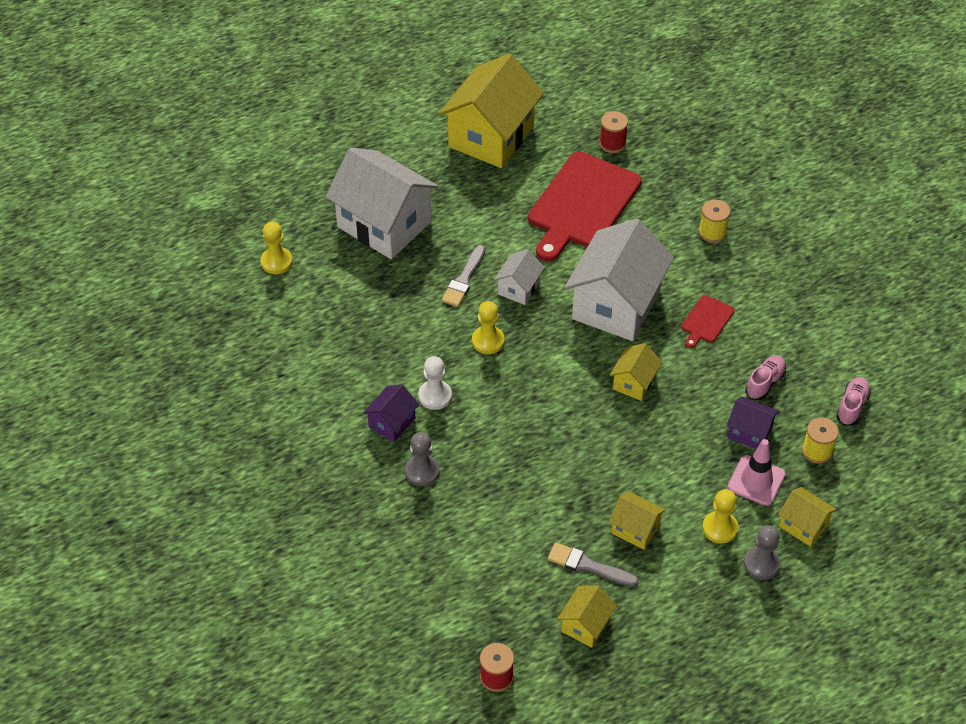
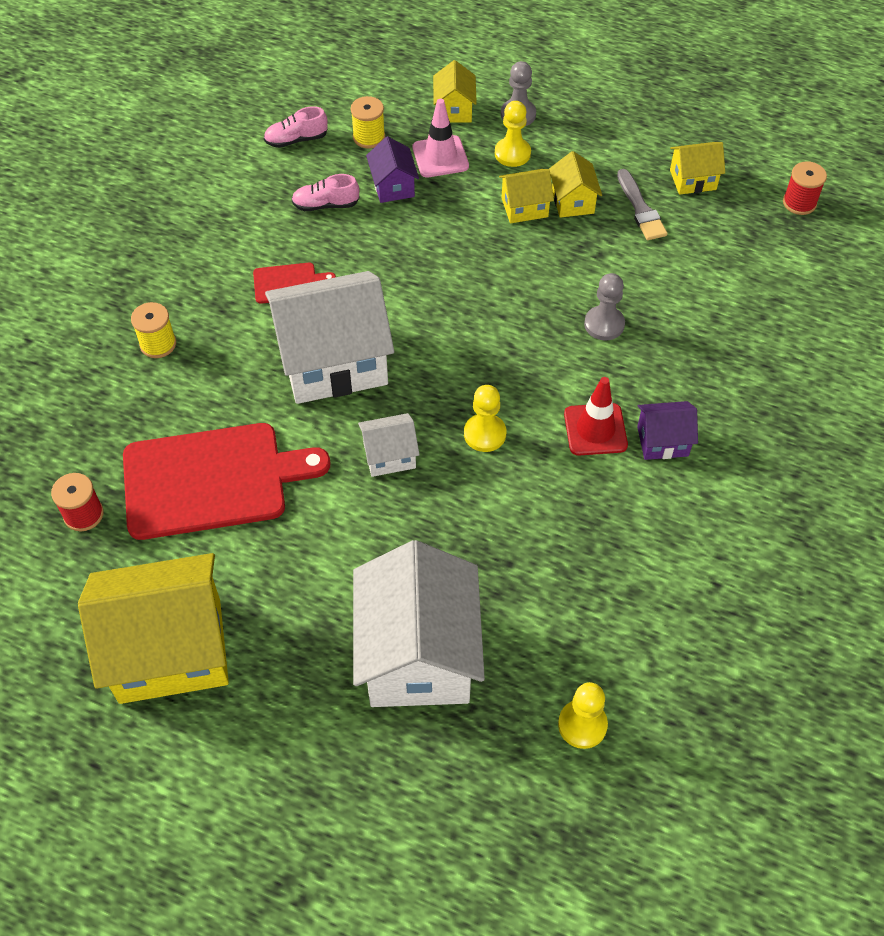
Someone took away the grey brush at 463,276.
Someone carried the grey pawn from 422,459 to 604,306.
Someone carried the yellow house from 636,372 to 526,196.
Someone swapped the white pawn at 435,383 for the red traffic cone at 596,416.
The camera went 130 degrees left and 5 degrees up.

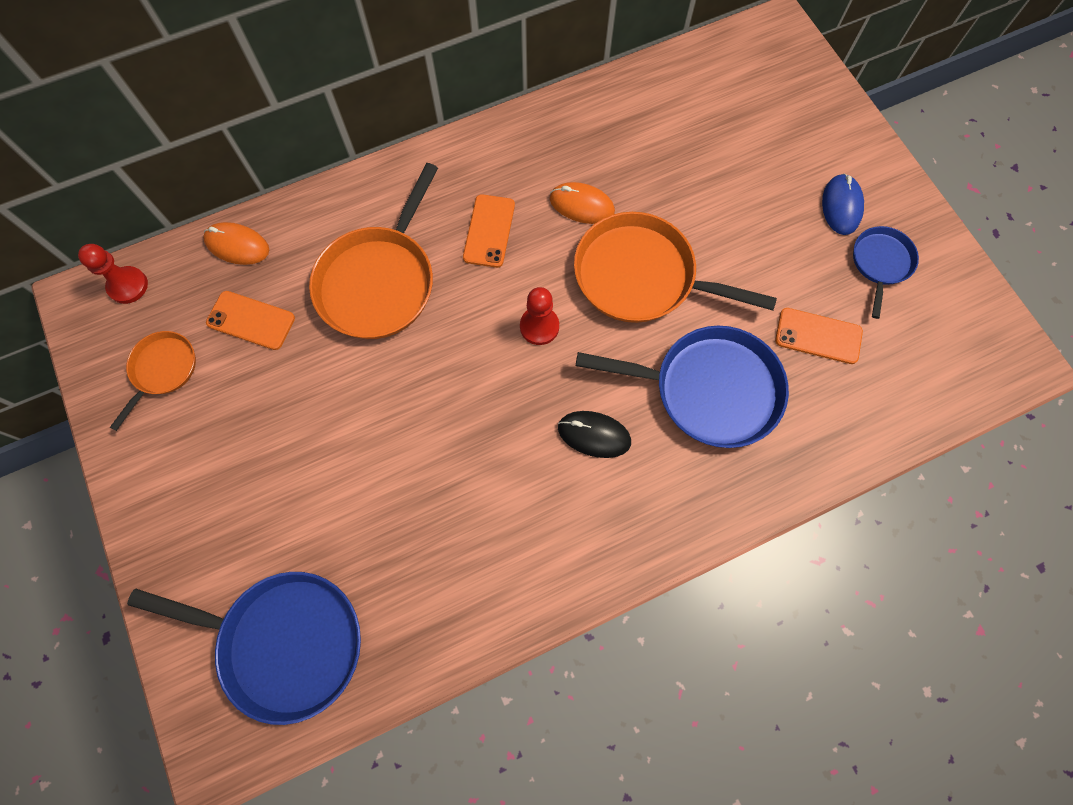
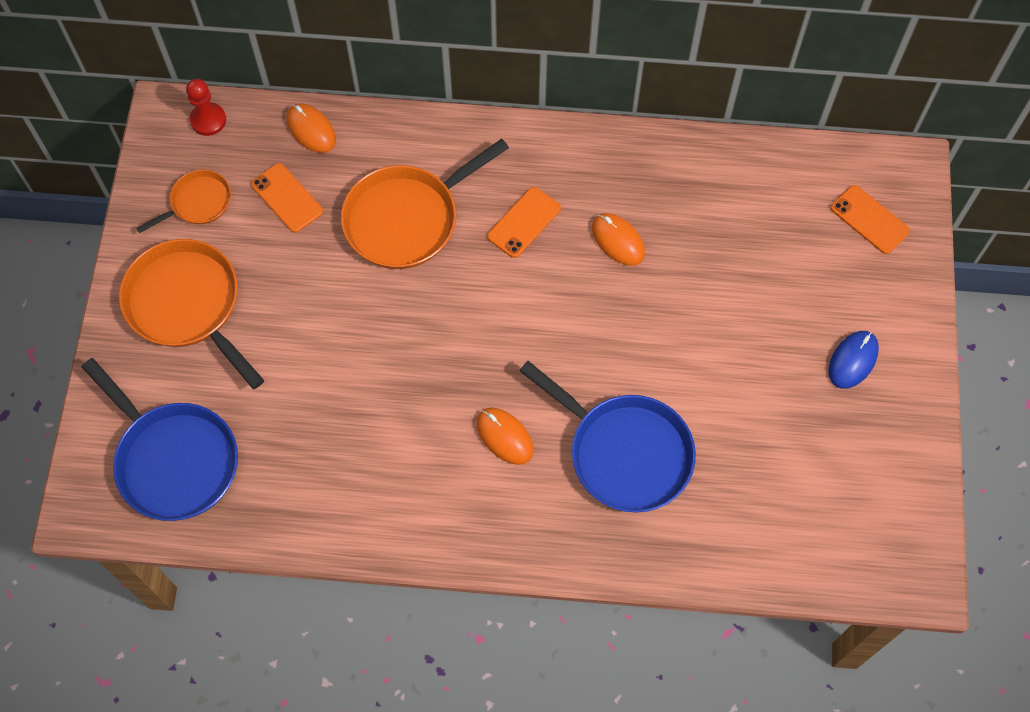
Someone took away the red pawn at 539,316.
Someone took away the blue pan at 886,272.
Someone carried the orange pan from 675,267 to 191,314.
Someone carried the orange phone from 819,336 to 870,219.
Someone repainted the black mouse at 594,434, which became the orange mouse at 505,436.
The camera went 30 degrees right and 5 degrees down.

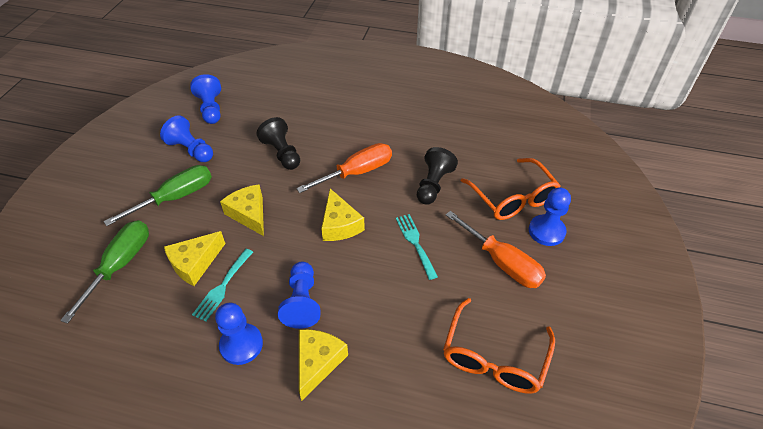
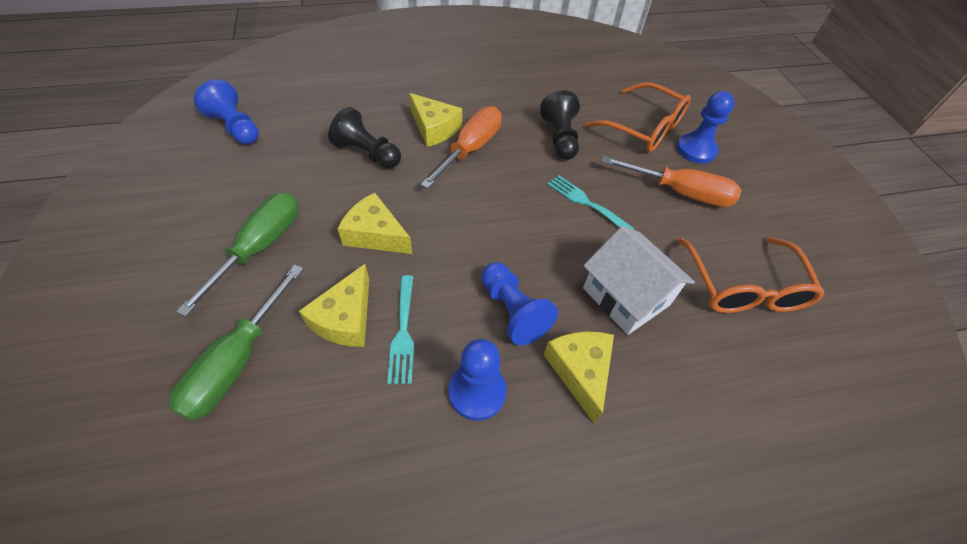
Someone took away the blue pawn at 186,138.
Someone put down the white house at 639,280.
Someone carried the yellow cheese from 343,215 to 435,120.
Someone rotated the green screwdriver at 104,272 by 150 degrees counterclockwise.
The camera went 30 degrees left and 5 degrees up.

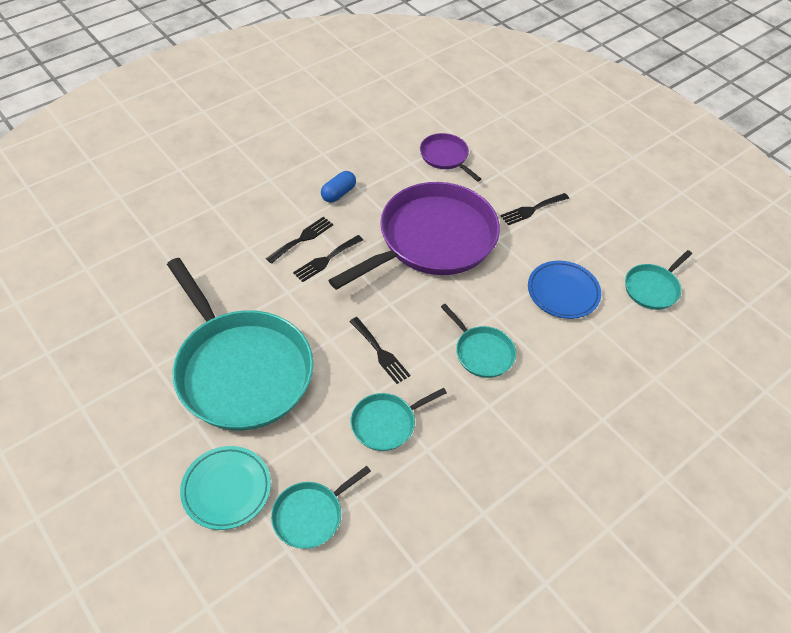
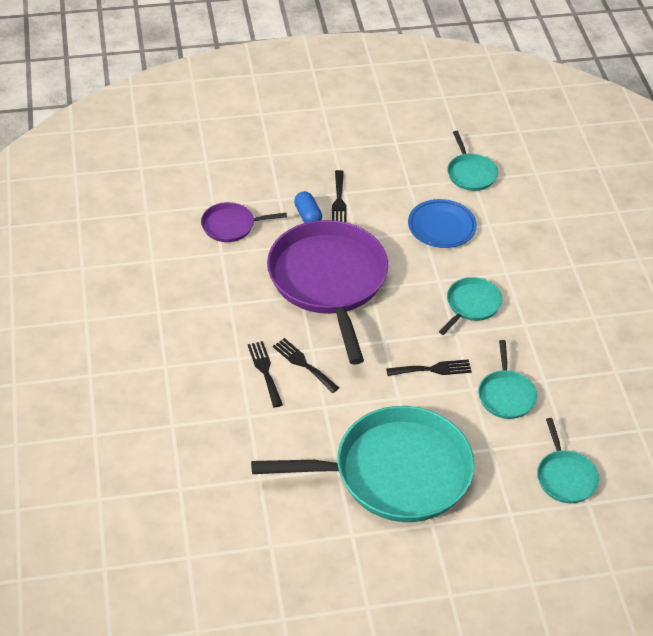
Someone took away the turquoise plate at 225,488.
Someone carried the blue capsule from 338,187 to 308,207.
Someone rotated the black fork at 328,258 by 150 degrees clockwise.
Someone rotated the turquoise pan at 478,341 by 45 degrees counterclockwise.
The camera went 60 degrees left and 5 degrees down.

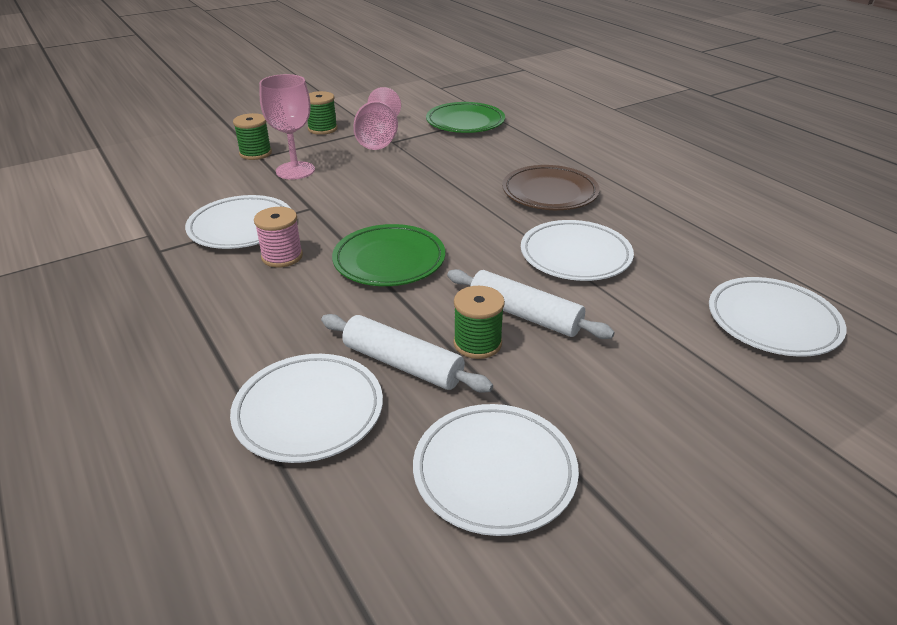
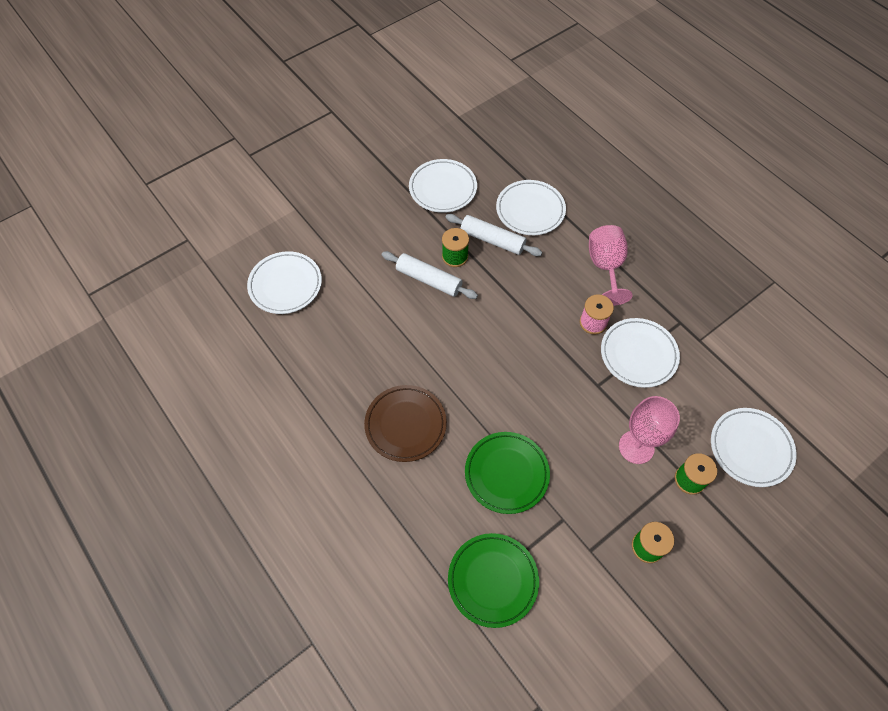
Someone carried the green plate from 388,255 to 507,473.
Someone carried the pink goblet from 377,118 to 611,265.
Someone carried the white plate from 577,250 to 754,447.
The camera went 175 degrees right and 25 degrees up.

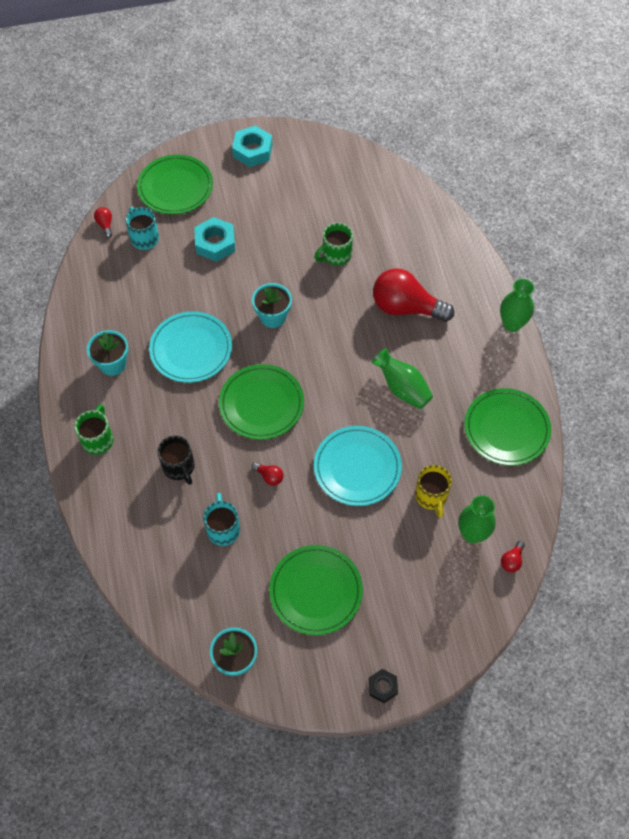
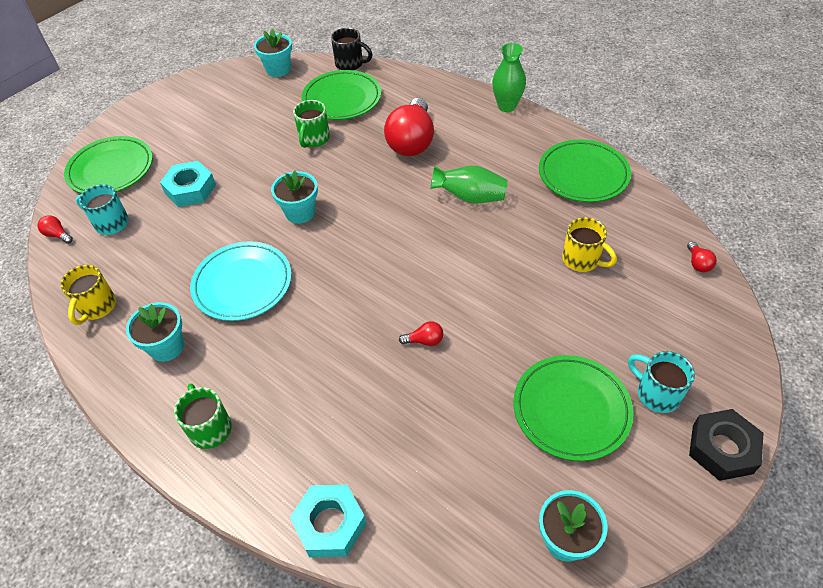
Someone took away the turquoise plate at 358,466.
Someone took away the green vase at 477,519.
Someone put down the yellow mug at 88,295.
Someone put down the turquoise flower pot at 273,53.
Someone carried the black mug from 176,460 to 352,49.
Someone carried the turquoise mug from 221,519 to 661,382.
Someone carried the green plate from 261,402 to 341,95.
Someone carried the turquoise nut from 252,146 to 328,521.
Someone rotated the red light bulb at 413,295 by 60 degrees counterclockwise.
Someone scaled the black nut at 383,686 by 1.74.
The camera went 35 degrees left and 10 degrees down.

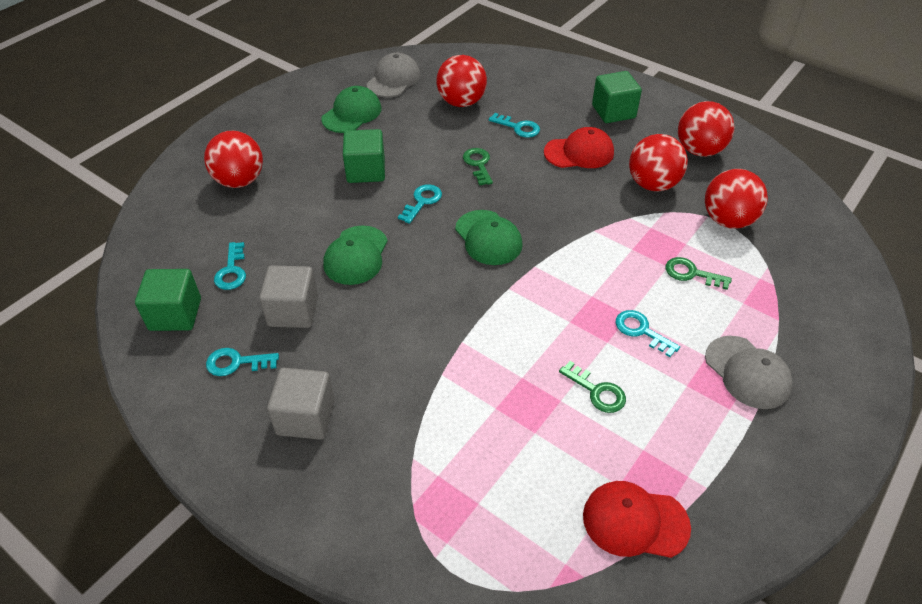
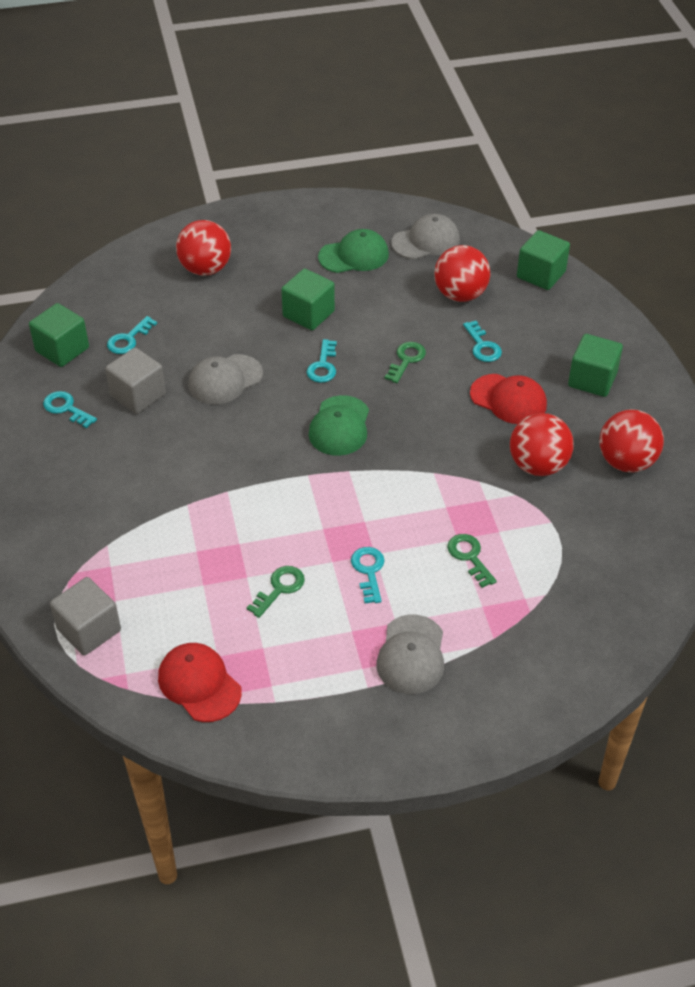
Someone took away the red ball at 736,199.
Someone put down the green cube at 543,260.
Someone carried the grey cube from 301,404 to 85,616.
Someone repainted the green cap at 355,255, which became the grey cap at 225,379.
Someone rotated the turquoise key at 420,204 by 120 degrees clockwise.
Someone rotated the green key at 592,387 by 135 degrees counterclockwise.
The camera went 40 degrees right and 0 degrees up.

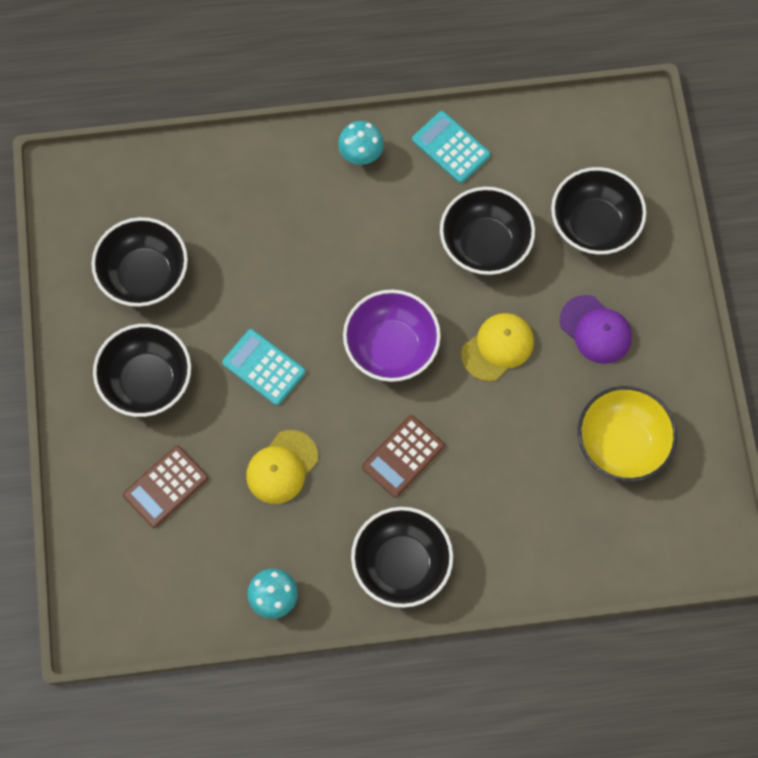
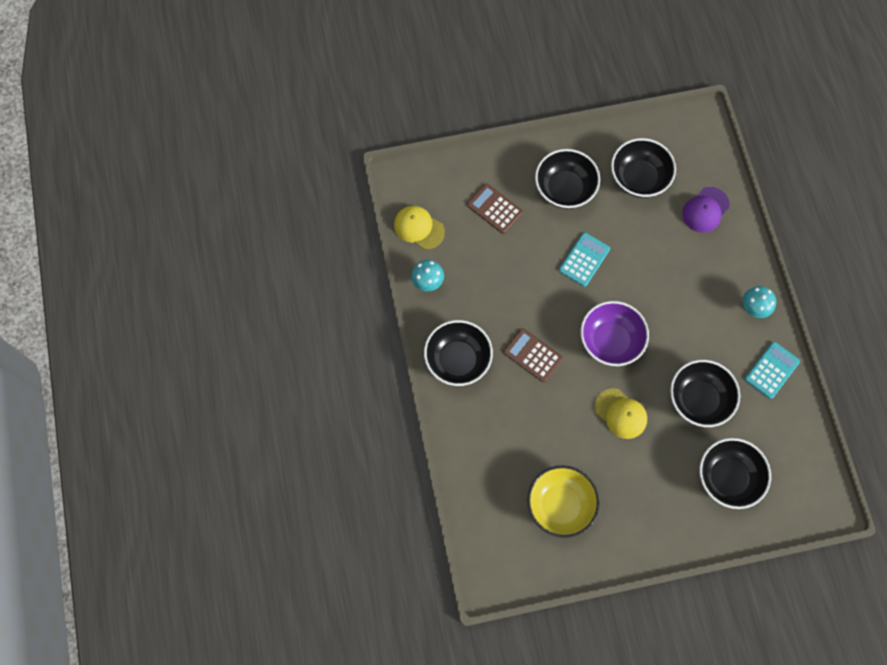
Someone carried the yellow cap from 282,467 to 419,227.
Someone carried the purple cap from 596,329 to 706,210.
The camera went 85 degrees right and 0 degrees up.

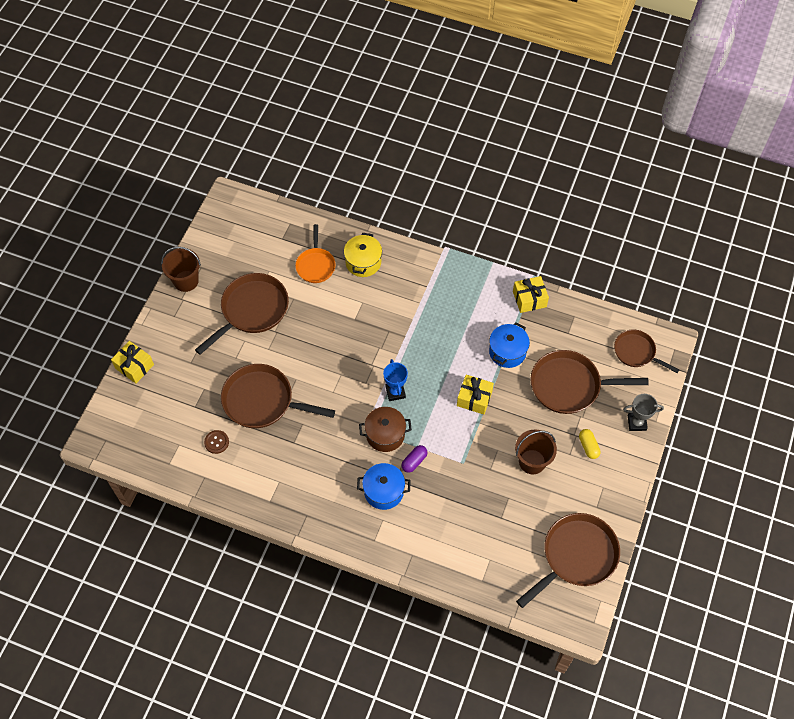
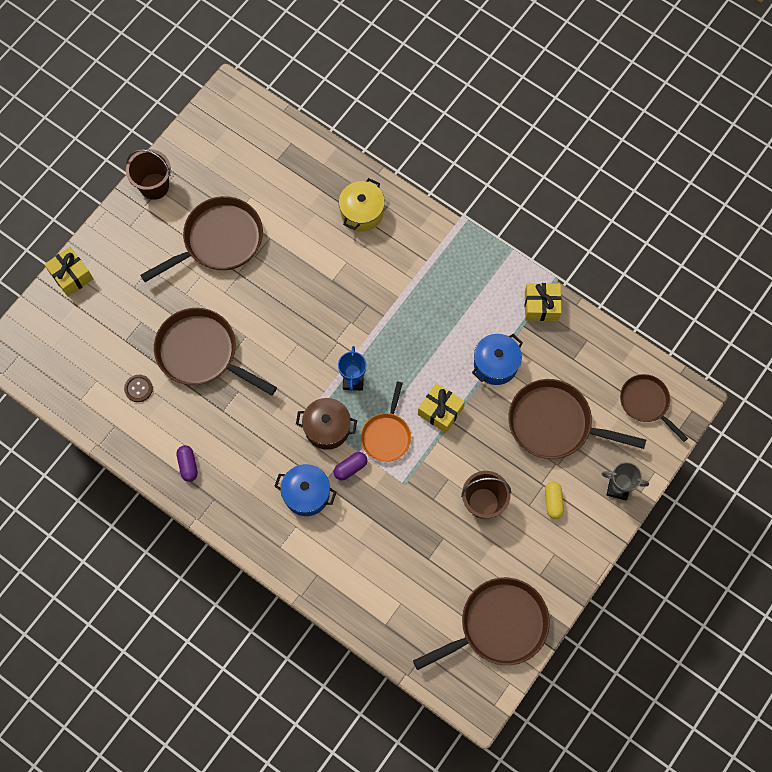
Someone put down the purple capsule at 187,463.
Someone carried the orange pan from 315,253 to 386,421.
The camera went 15 degrees right and 10 degrees up.

